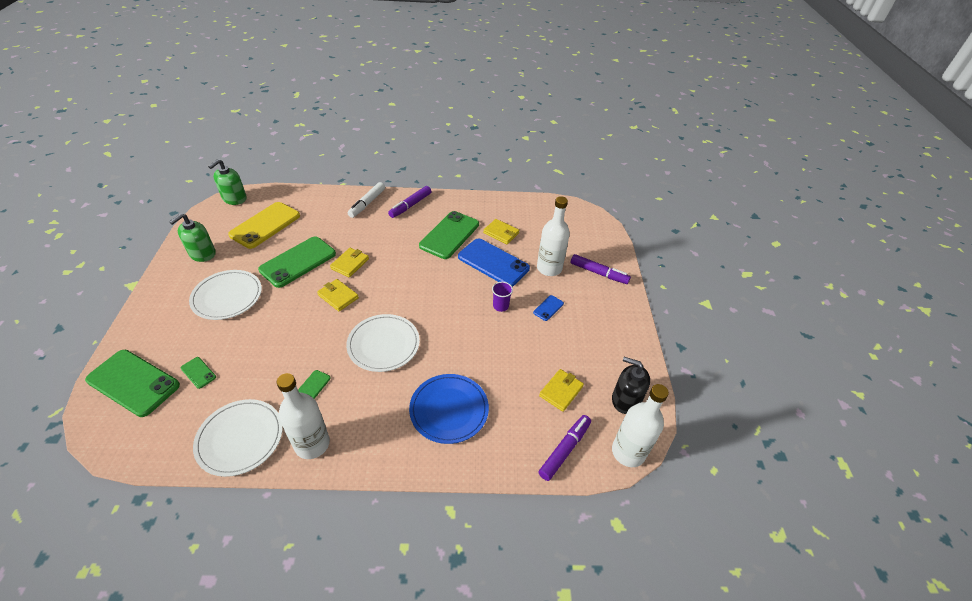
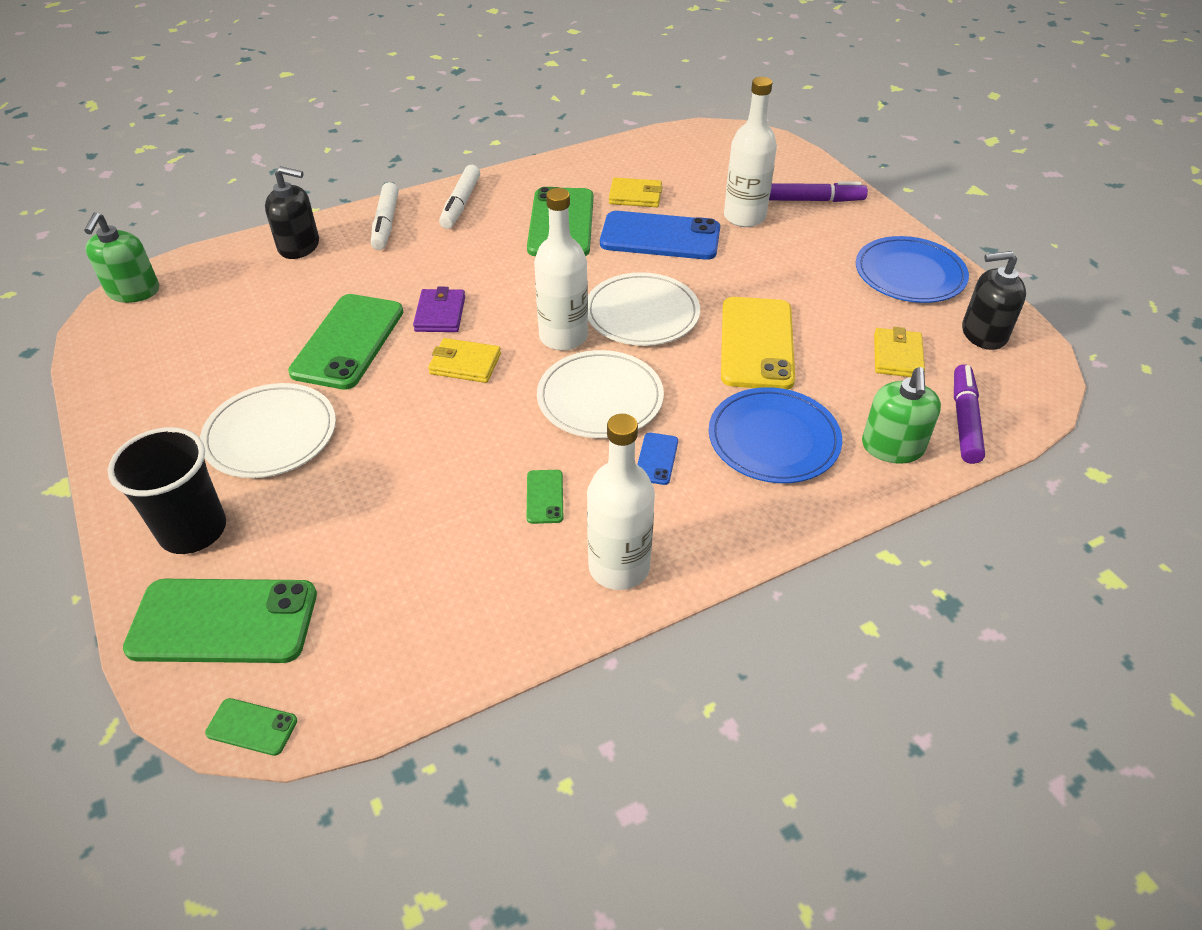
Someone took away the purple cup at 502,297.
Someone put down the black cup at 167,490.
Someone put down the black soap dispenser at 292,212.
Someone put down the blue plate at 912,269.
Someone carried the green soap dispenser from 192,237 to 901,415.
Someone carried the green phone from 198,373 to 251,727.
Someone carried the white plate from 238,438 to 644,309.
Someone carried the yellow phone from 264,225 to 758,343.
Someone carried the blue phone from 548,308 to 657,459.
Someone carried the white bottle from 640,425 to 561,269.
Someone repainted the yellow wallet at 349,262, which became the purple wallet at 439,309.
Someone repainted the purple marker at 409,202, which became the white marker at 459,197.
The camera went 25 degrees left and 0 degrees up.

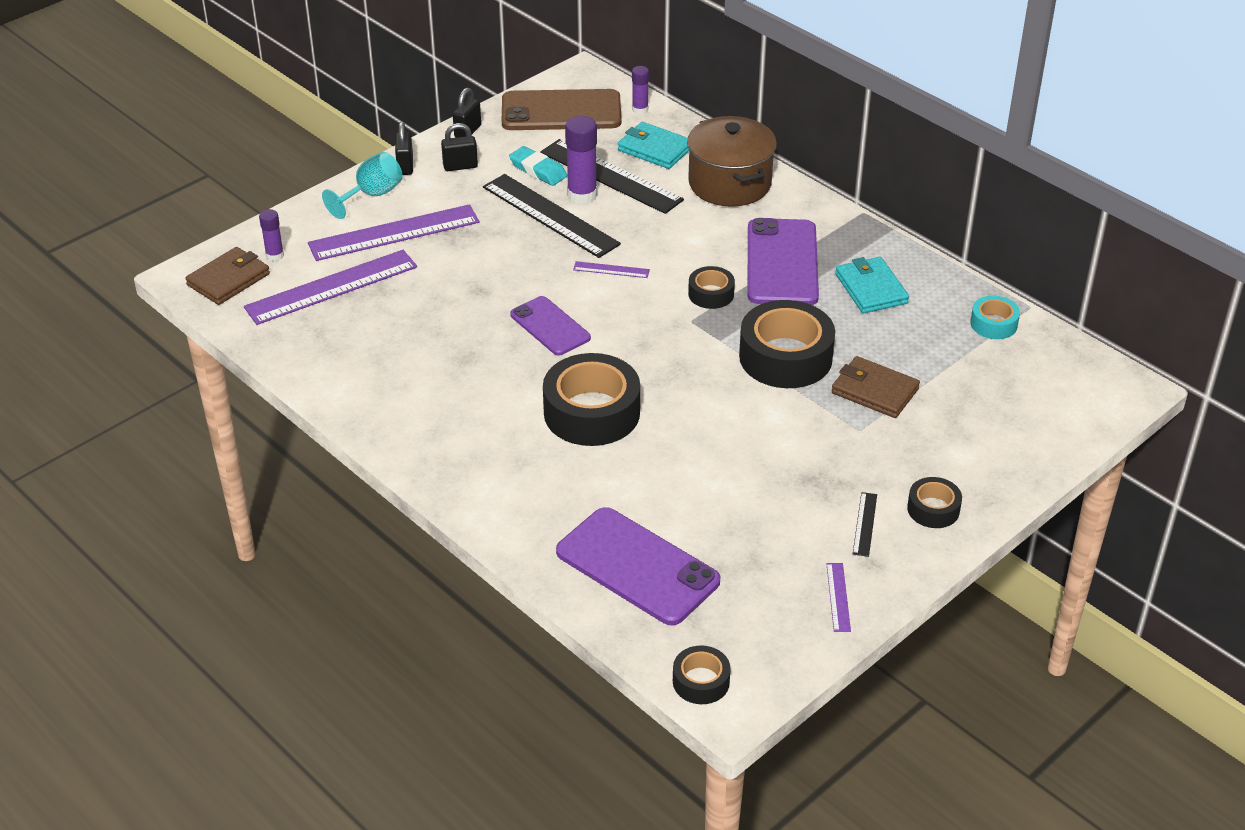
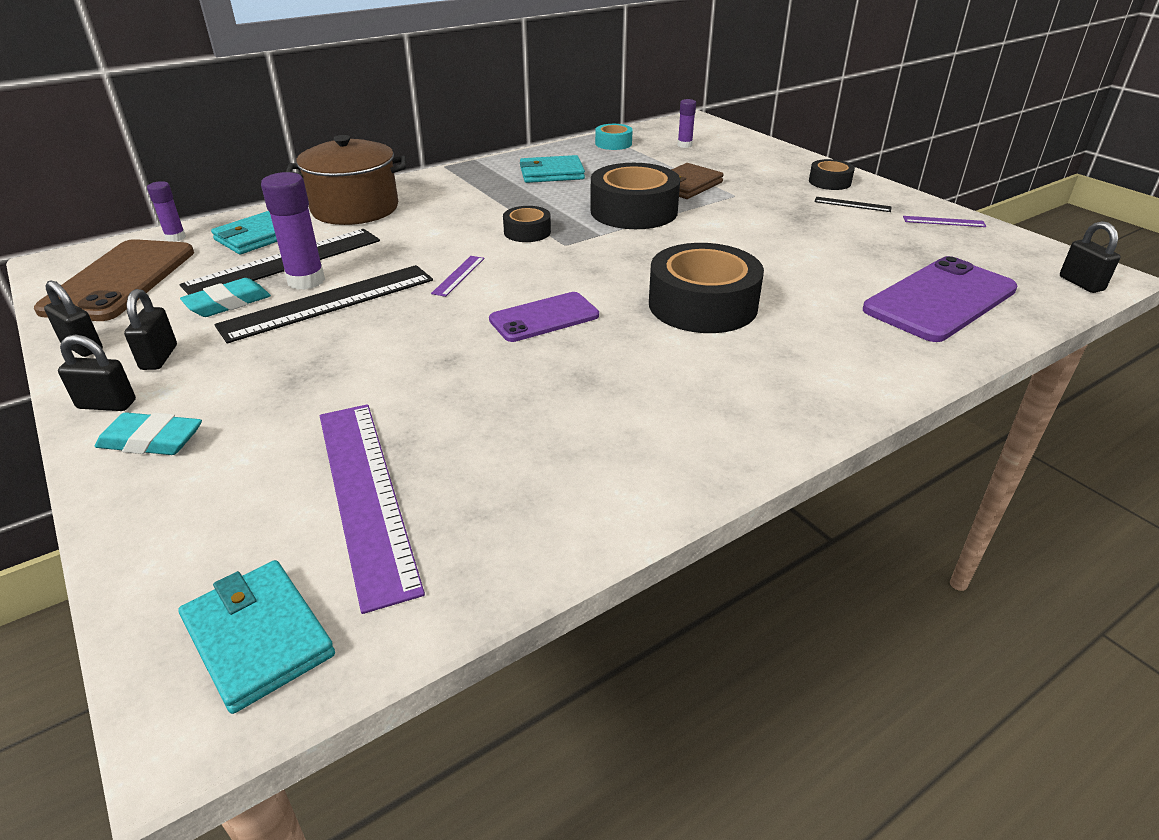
Someone took away the purple ruler at 393,232.
Someone took away the purple phone at 783,261.
Someone carried the purple glue stick from 271,235 to 687,123.
Someone swapped the turquoise goblet at 362,185 for the turquoise eraser at 148,433.
Someone swapped the black tape at 702,674 for the black padlock at 1090,257.
Someone repainted the brown wallet at 227,276, which became the turquoise wallet at 256,637.
The camera went 80 degrees left and 5 degrees down.

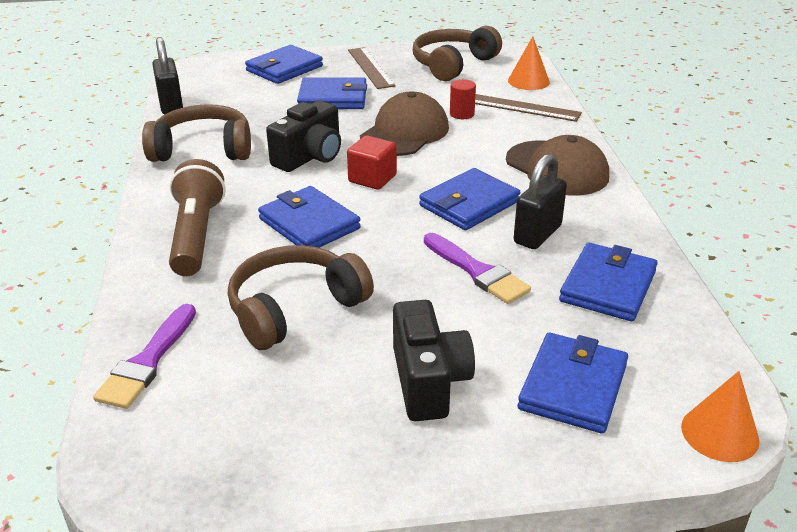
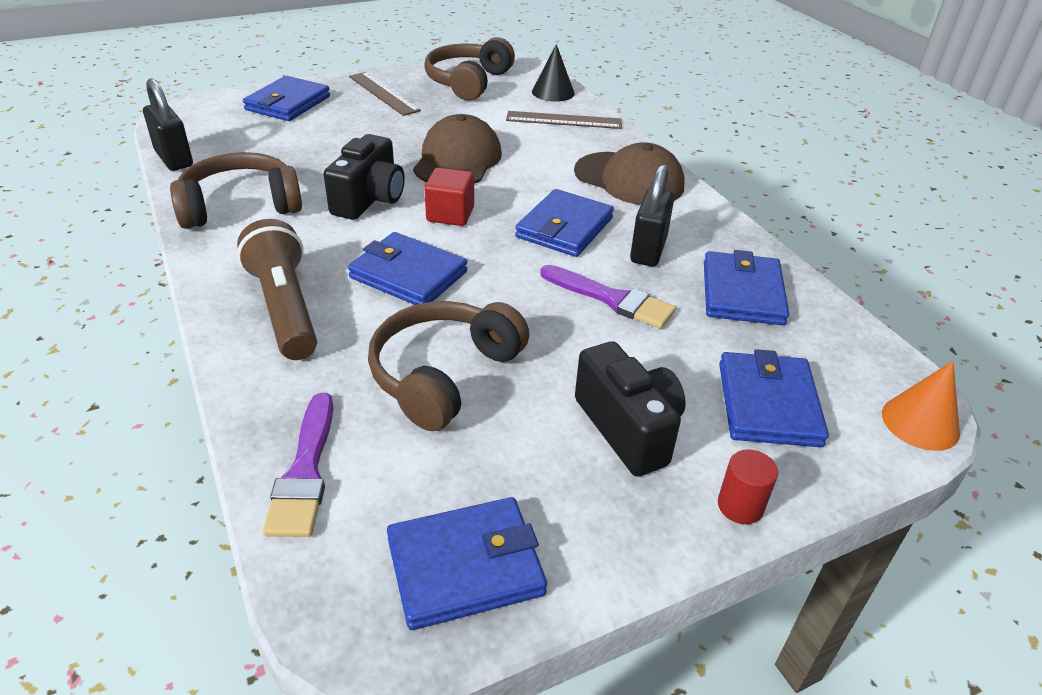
Someone carried the blue wallet from 332,93 to 467,563.
Someone carried the red cylinder from 463,99 to 748,486.
Someone repainted the orange cone at 529,63, which became the black cone at 553,73.
The camera went 20 degrees left and 5 degrees up.

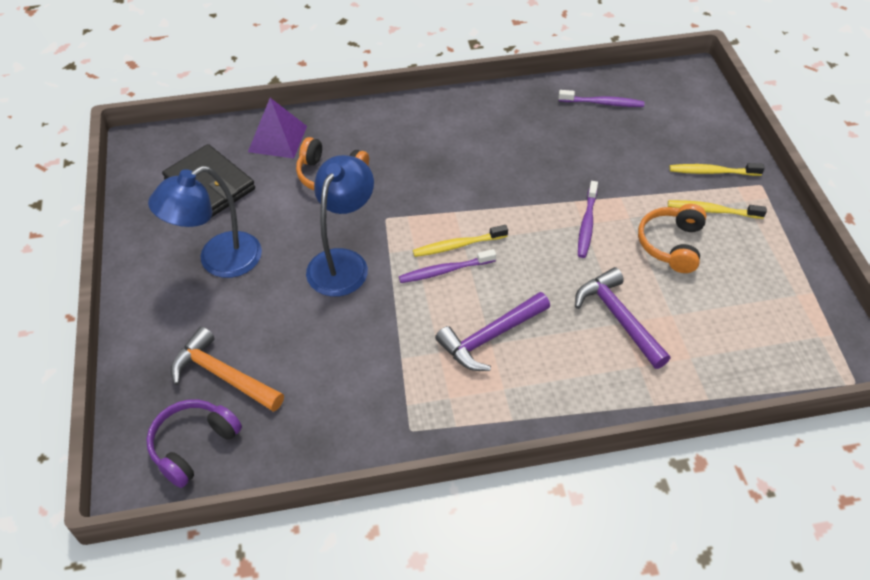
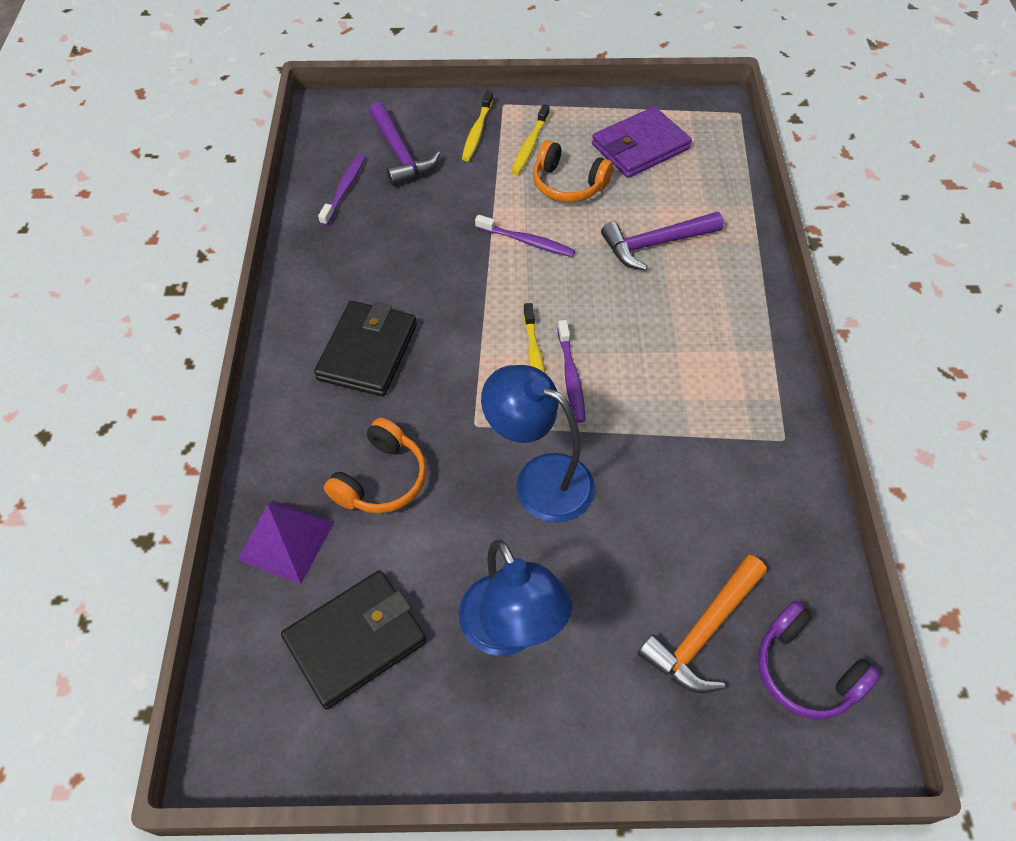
Someone put down the black wallet at 365,348.
Someone put down the purple wallet at 642,142.
Someone carried the purple hammer from 492,331 to 404,144.
The camera went 80 degrees left and 5 degrees up.

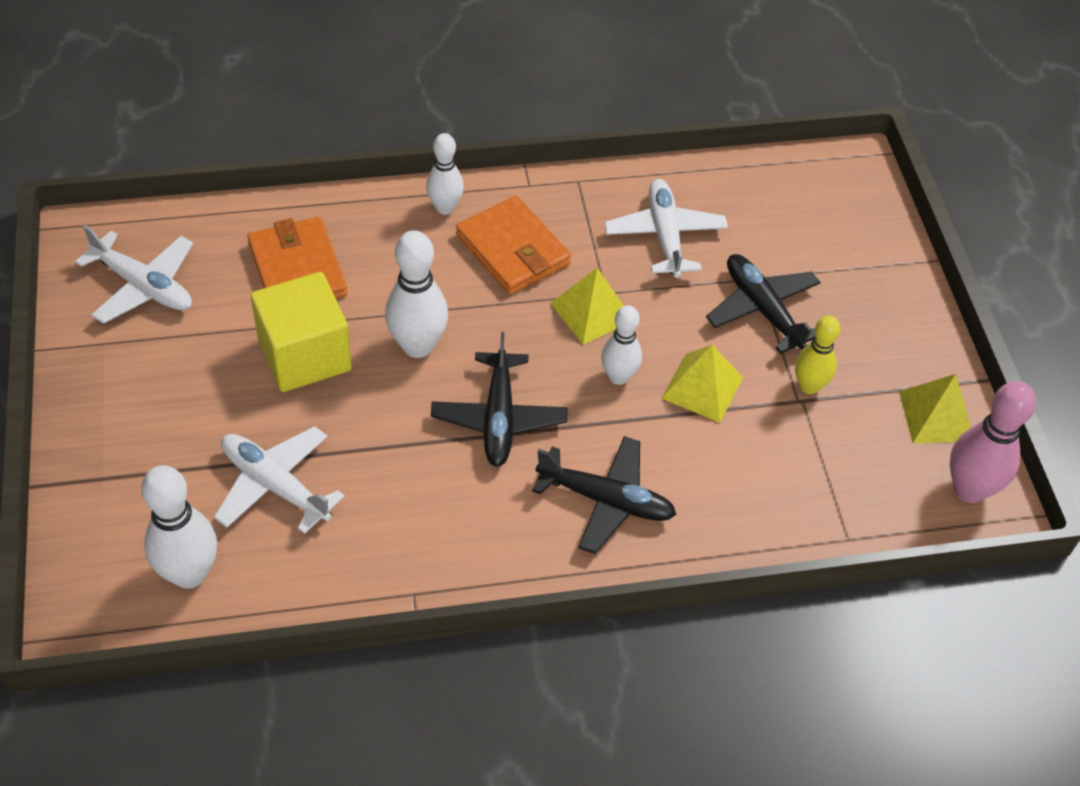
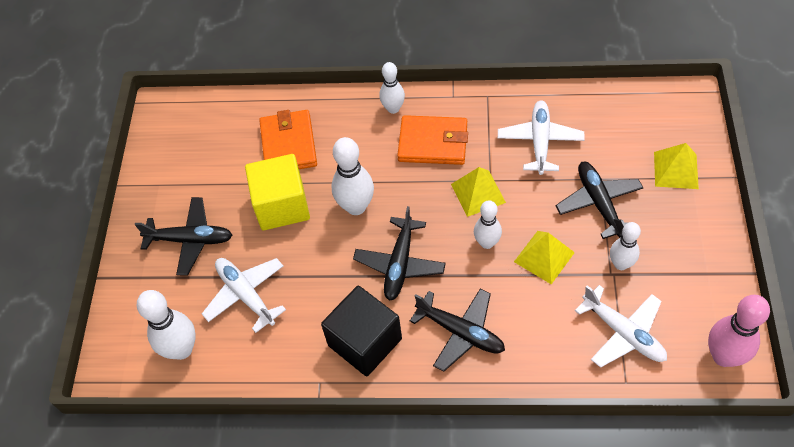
Someone put down the black plane at 184,236.
Someone put down the black cube at 361,331.
Someone carried the white plane from 134,274 to 621,326.
Someone carried the yellow pyramid from 935,408 to 676,166.
Someone repainted the yellow bowling pin at 817,354, which became the white bowling pin at 625,246.
Someone rotated the orange wallet at 513,245 by 60 degrees counterclockwise.
The camera went 20 degrees right and 5 degrees up.

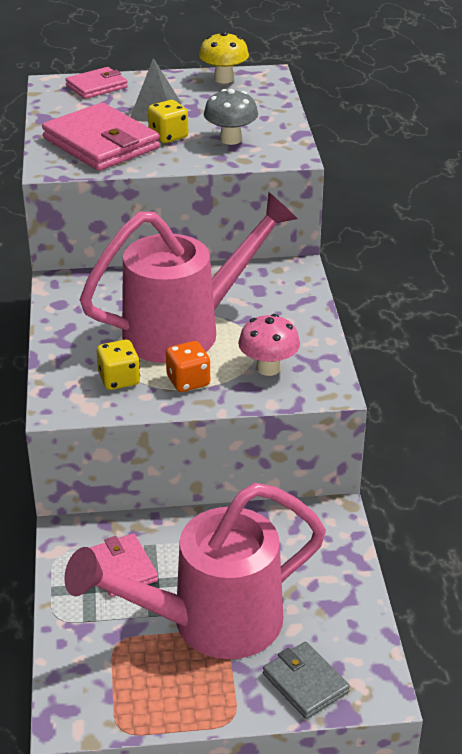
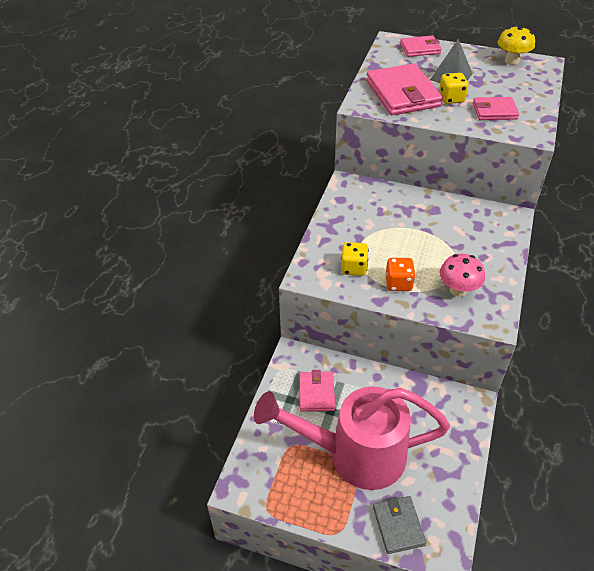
Someone took away the pink watering can at 189,277.
Someone swapped the grey mushroom at 231,117 for the pink wallet at 496,108.
The camera went 25 degrees right and 10 degrees up.

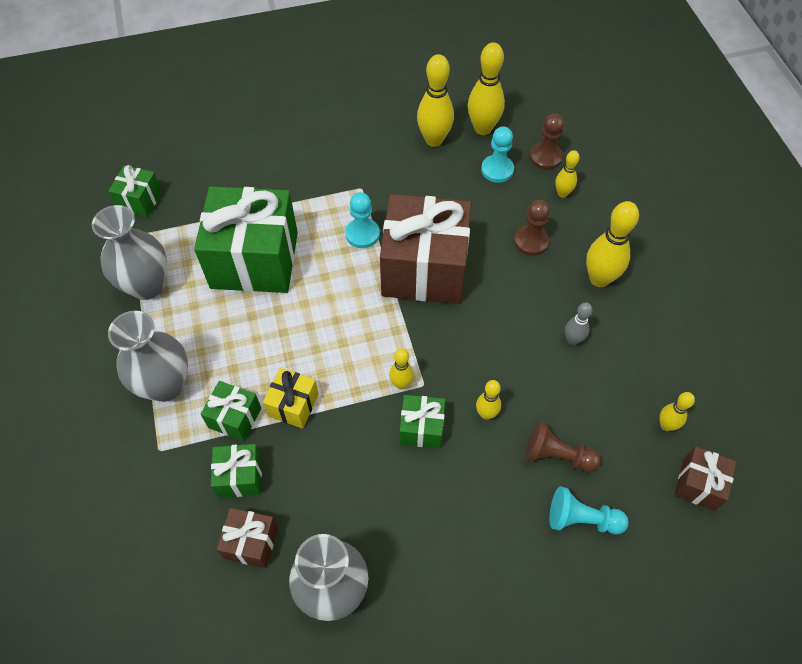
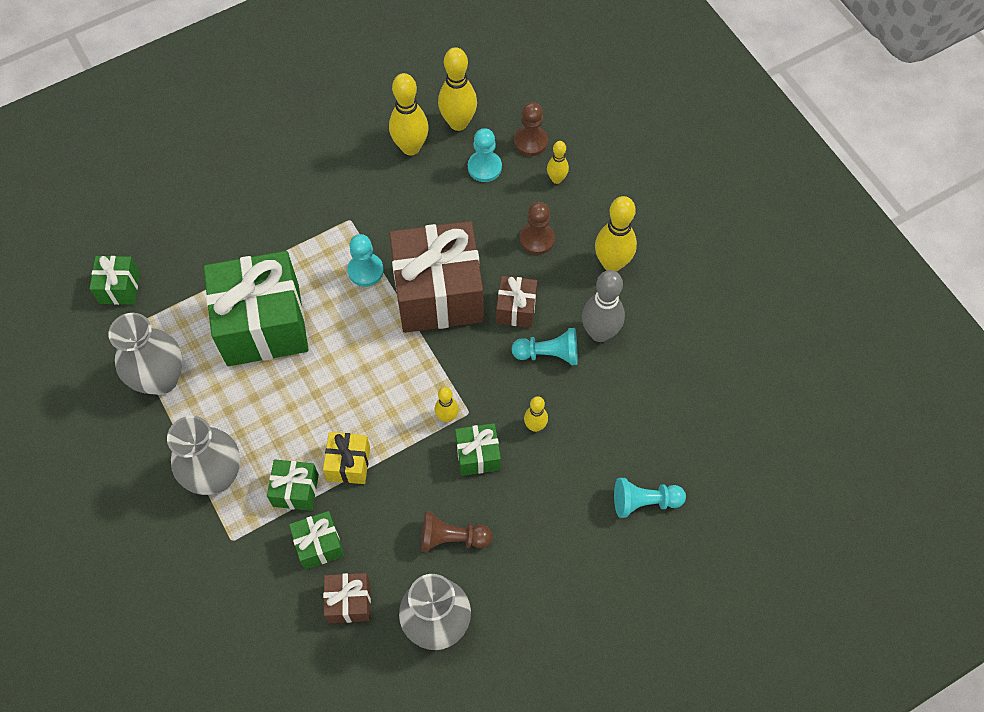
Someone took away the yellow bowling pin at 677,411.
Someone put down the turquoise pawn at 545,346.
Someone carried the brown pawn from 563,446 to 456,531.
Someone carried the brown gift from 705,478 to 516,302.
Someone scaled the grey bowling pin at 579,323 by 1.81.
The camera went 15 degrees left and 5 degrees up.

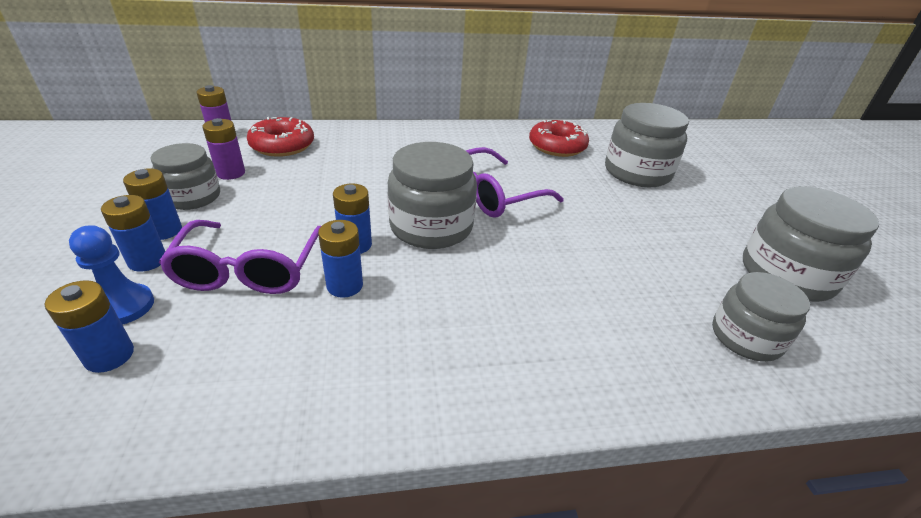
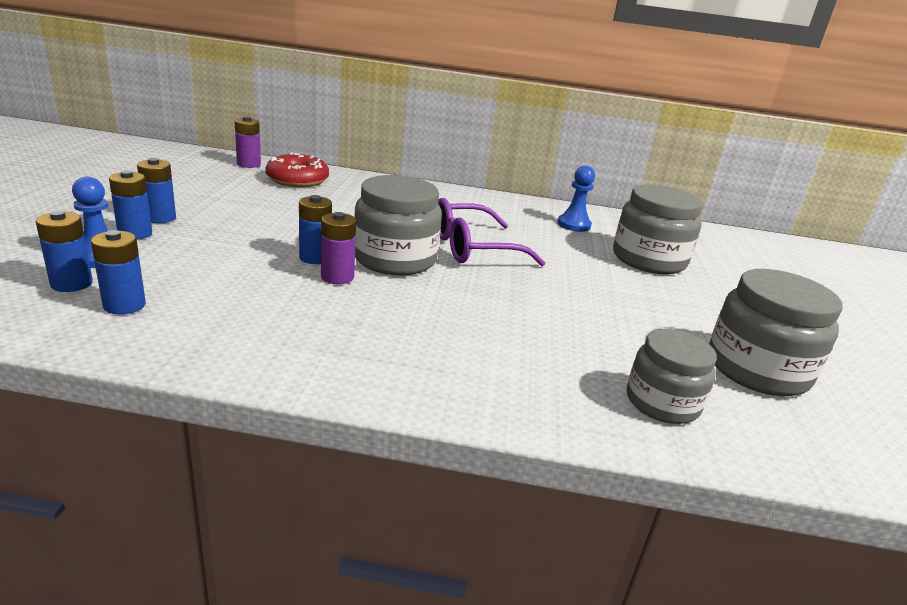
Someone took away the grey jar at 185,176.
Someone took away the purple glasses at 240,257.
Someone carried the purple battery from 223,149 to 338,248.
Someone carried the blue battery from 340,259 to 118,272.
Someone swapped the red donut at 559,138 for the blue pawn at 576,198.
The camera went 15 degrees right and 10 degrees down.

